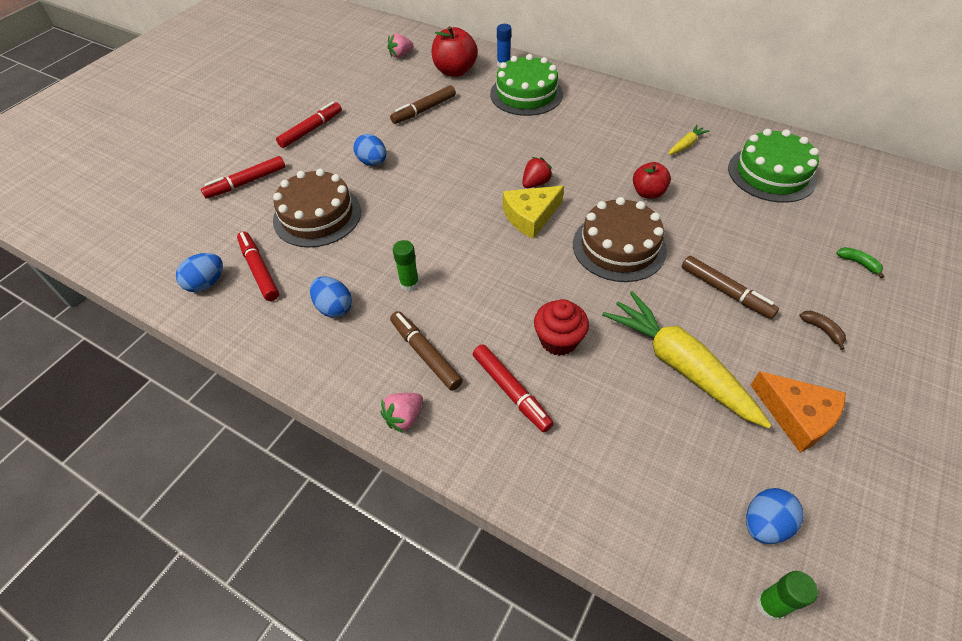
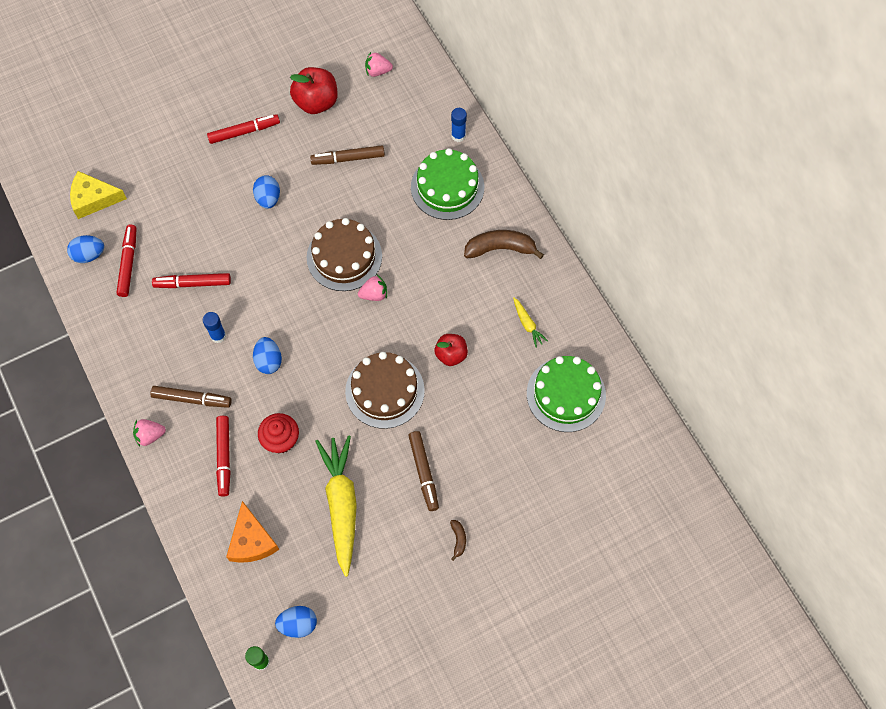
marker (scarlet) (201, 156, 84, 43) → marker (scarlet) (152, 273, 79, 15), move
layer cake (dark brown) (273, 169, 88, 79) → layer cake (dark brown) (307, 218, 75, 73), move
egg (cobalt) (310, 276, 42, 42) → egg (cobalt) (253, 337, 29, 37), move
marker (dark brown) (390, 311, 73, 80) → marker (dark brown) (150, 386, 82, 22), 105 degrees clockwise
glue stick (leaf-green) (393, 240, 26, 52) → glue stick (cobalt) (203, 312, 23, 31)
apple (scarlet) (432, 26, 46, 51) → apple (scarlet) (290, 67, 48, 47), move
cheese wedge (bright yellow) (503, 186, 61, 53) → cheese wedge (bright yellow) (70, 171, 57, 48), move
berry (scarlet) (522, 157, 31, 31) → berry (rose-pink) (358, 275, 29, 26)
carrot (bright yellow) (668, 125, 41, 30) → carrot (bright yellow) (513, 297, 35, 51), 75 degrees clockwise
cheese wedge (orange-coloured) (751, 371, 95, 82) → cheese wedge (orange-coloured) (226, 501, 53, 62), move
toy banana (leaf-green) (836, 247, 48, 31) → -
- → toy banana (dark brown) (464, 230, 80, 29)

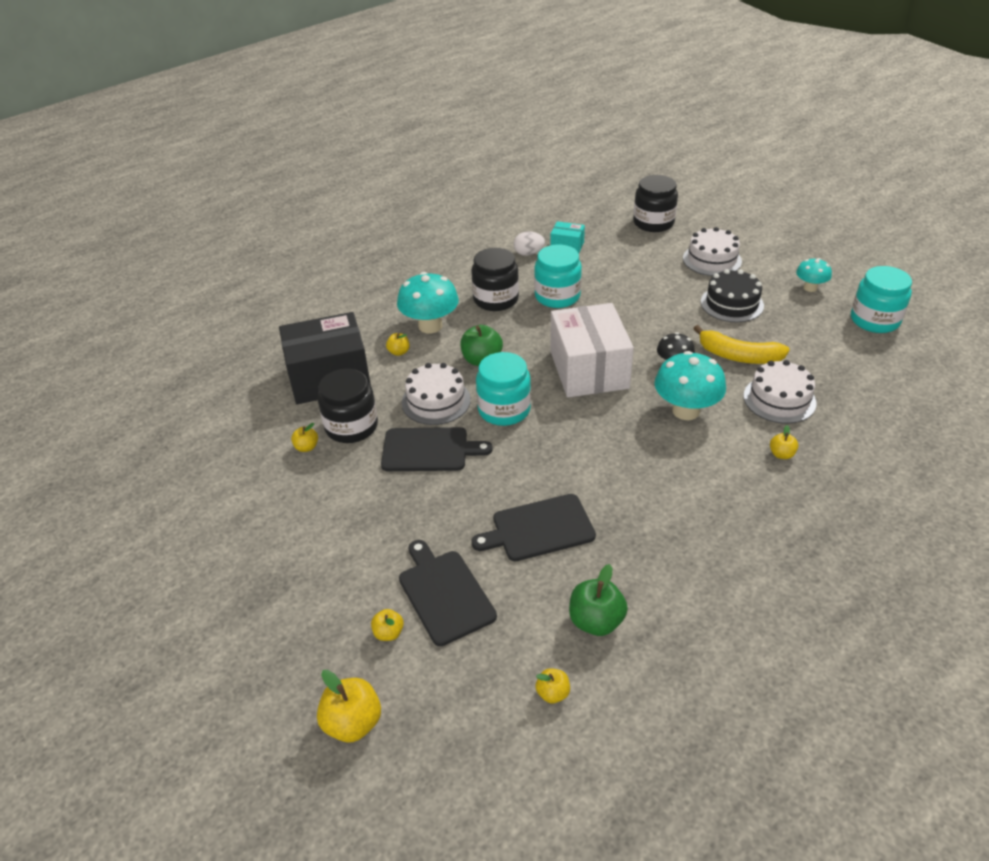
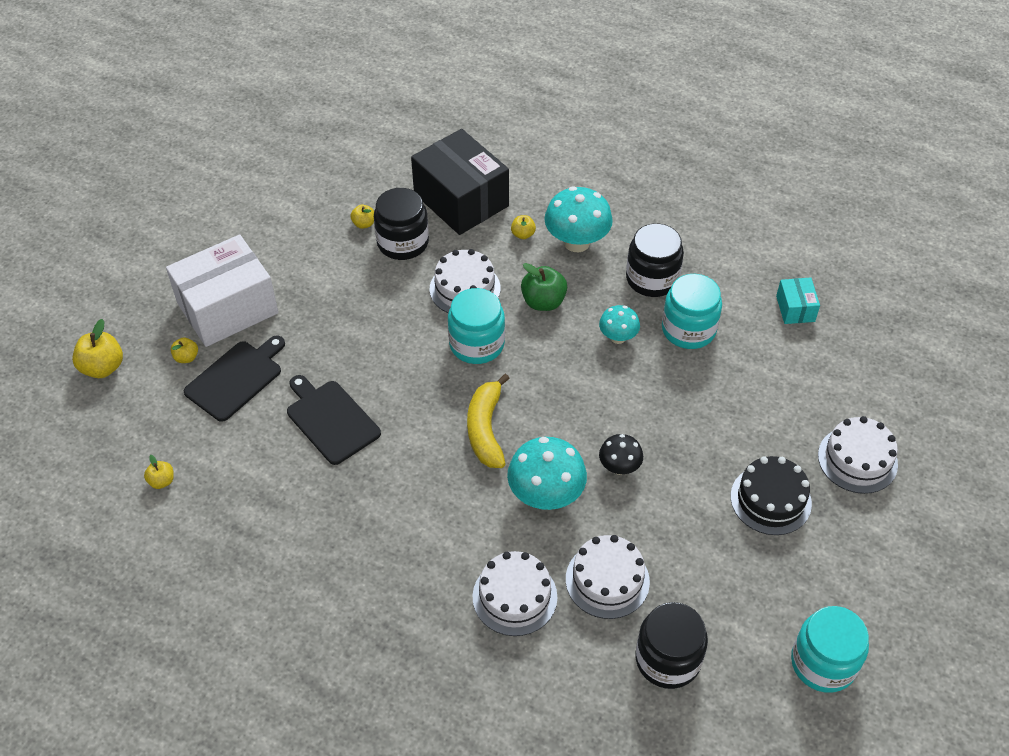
cutting board (jet-black) (381, 427, 112, 44) → -
egg (white) (514, 231, 31, 25) → -
package (white) (550, 303, 84, 94) → package (white) (166, 234, 113, 113), move
apple (leaf-green) (569, 564, 59, 72) → -
jam jar (jet-black) (633, 175, 45, 57) → jam jar (jet-black) (635, 602, 73, 87), move
toy banana (bright yellow) (693, 325, 97, 39) → toy banana (bright yellow) (467, 374, 43, 94), move
apple (bright yellow) (770, 425, 28, 34) → layer cake (white) (473, 551, 84, 85)
toadstool (turquoise) (796, 258, 36, 34) → toadstool (turquoise) (599, 305, 41, 39), move

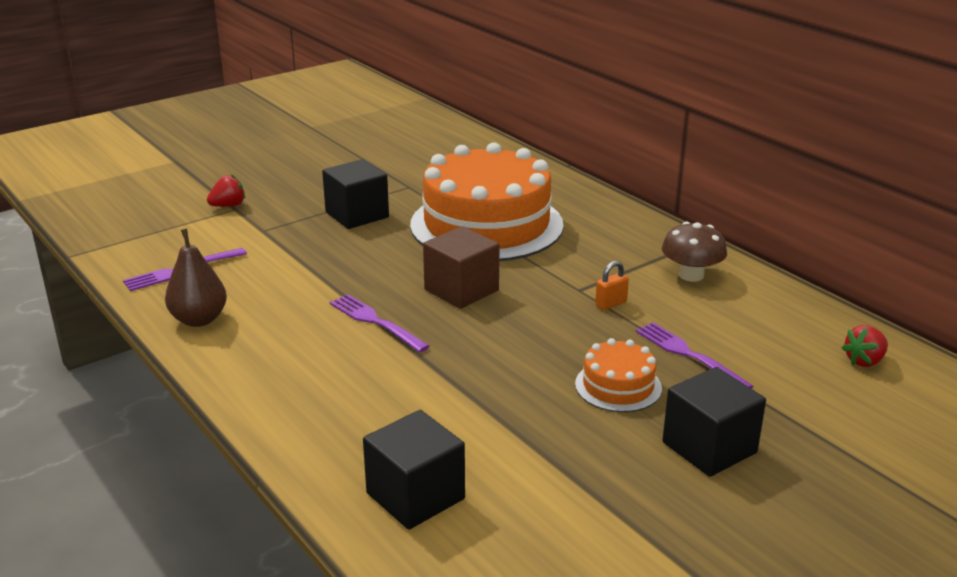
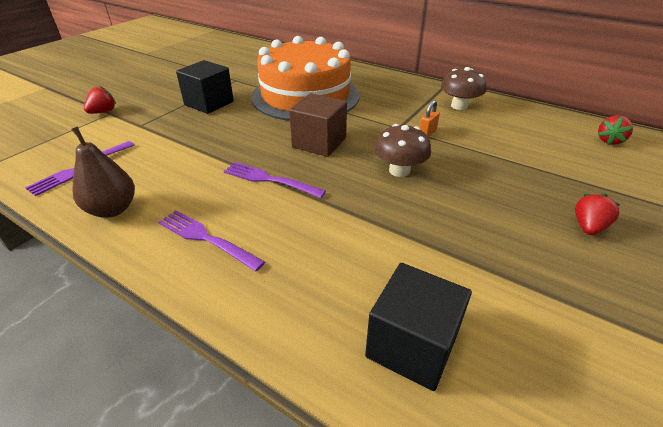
layer cake (orange-coloured) (575, 338, 87, 74) → -
fork (violet) (636, 322, 117, 66) → fork (violet) (158, 210, 107, 62), move
solid cube (jet-black) (662, 367, 104, 110) → berry (scarlet) (575, 193, 45, 42)
- → toadstool (dark brown) (374, 124, 57, 53)

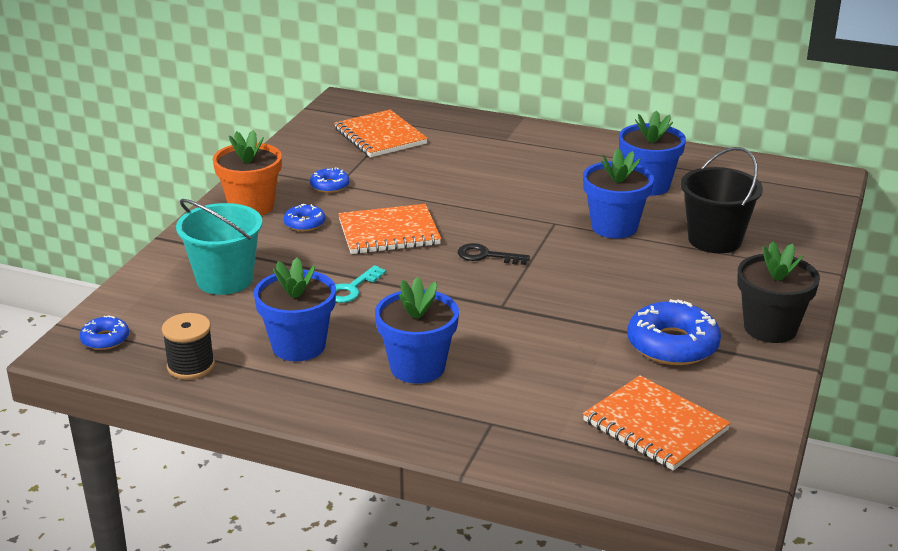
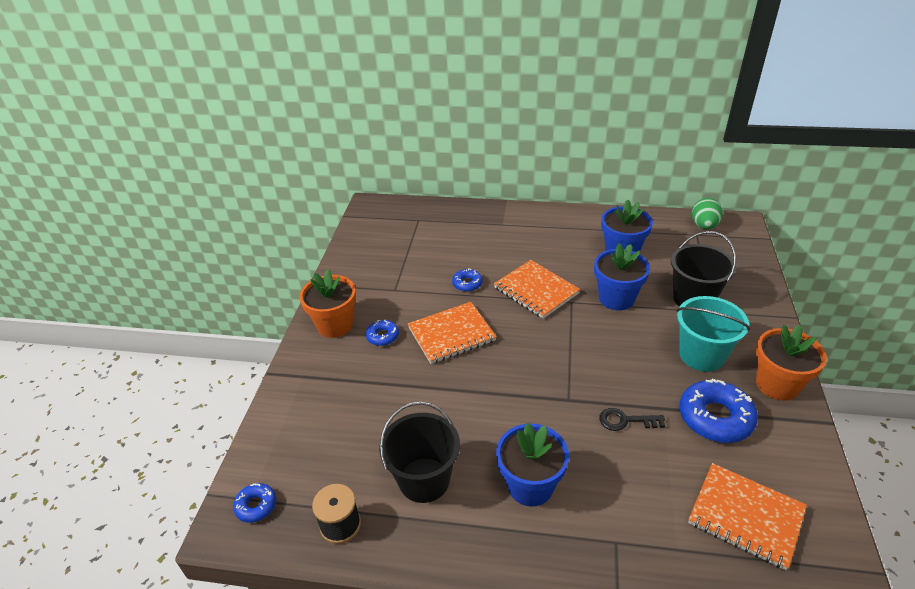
bucket (turquoise) (176, 199, 87, 96) → bucket (turquoise) (677, 296, 73, 76), move
flower pot (cobalt) (254, 258, 82, 103) → bucket (jet-black) (379, 402, 81, 101)
glazed donut (cobalt) (310, 168, 40, 25) → glazed donut (cobalt) (452, 268, 31, 24), move
notepad (orange-coloured) (334, 110, 94, 47) → notepad (orange-coloured) (494, 260, 86, 59), move
latchkey (turquoise) (335, 265, 51, 38) → -
latchkey (jet-black) (458, 243, 72, 22) → latchkey (jet-black) (599, 408, 66, 23), move
flower pot (jet-black) (737, 241, 83, 102) → flower pot (orange-coloured) (756, 325, 71, 76)
- → egg (leaf-green) (692, 198, 31, 31)

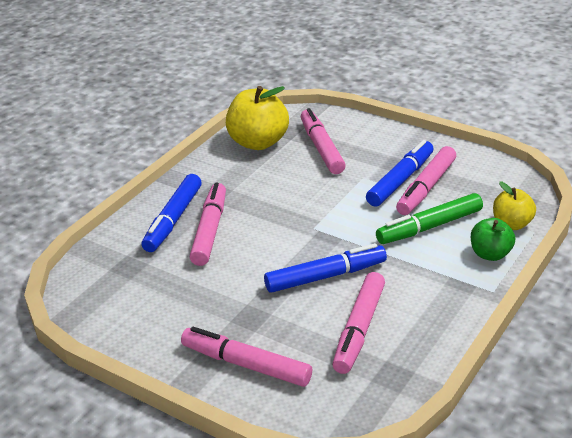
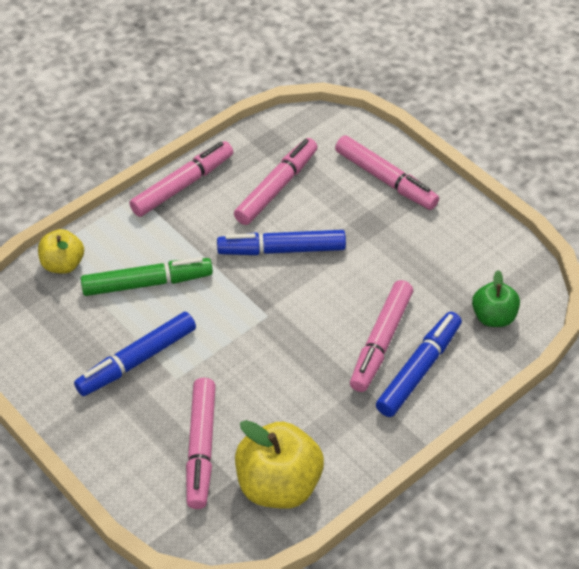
marker (rose-pink) (396, 146, 60, 69) → marker (rose-pink) (129, 141, 104, 76), move
apple (leaf-green) (471, 218, 44, 43) → apple (leaf-green) (472, 270, 48, 57), move

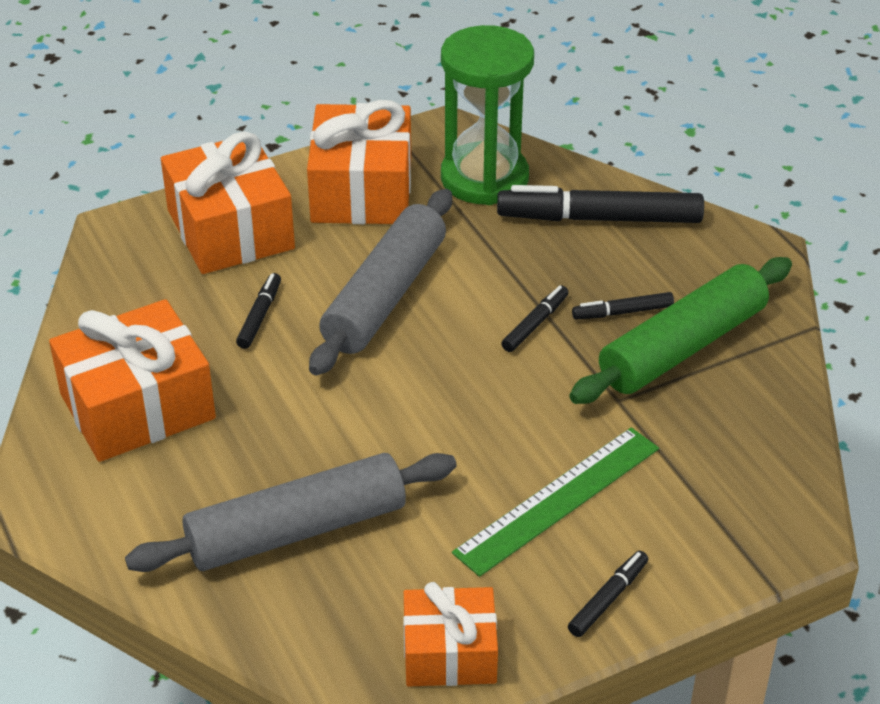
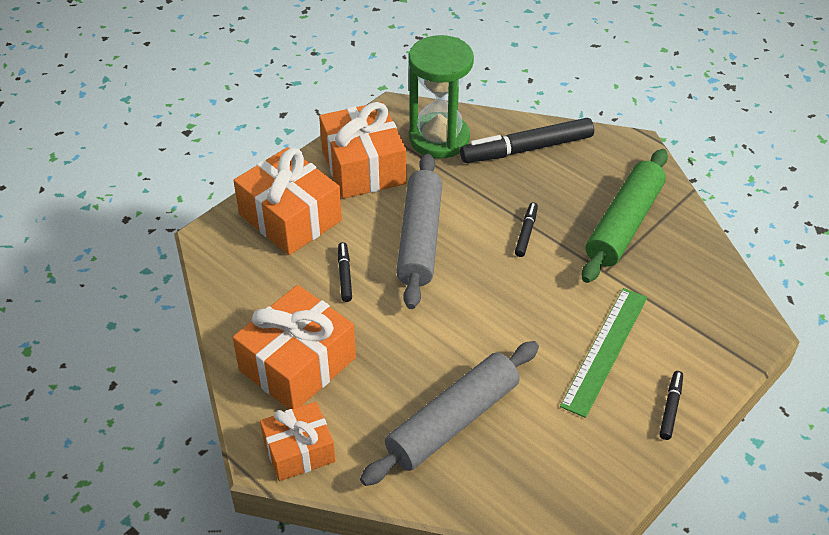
gift (orange-coloured) (403, 582, 95, 104) → gift (orange-coloured) (260, 402, 76, 79), move
marker (jet-black) (572, 292, 102, 28) → -

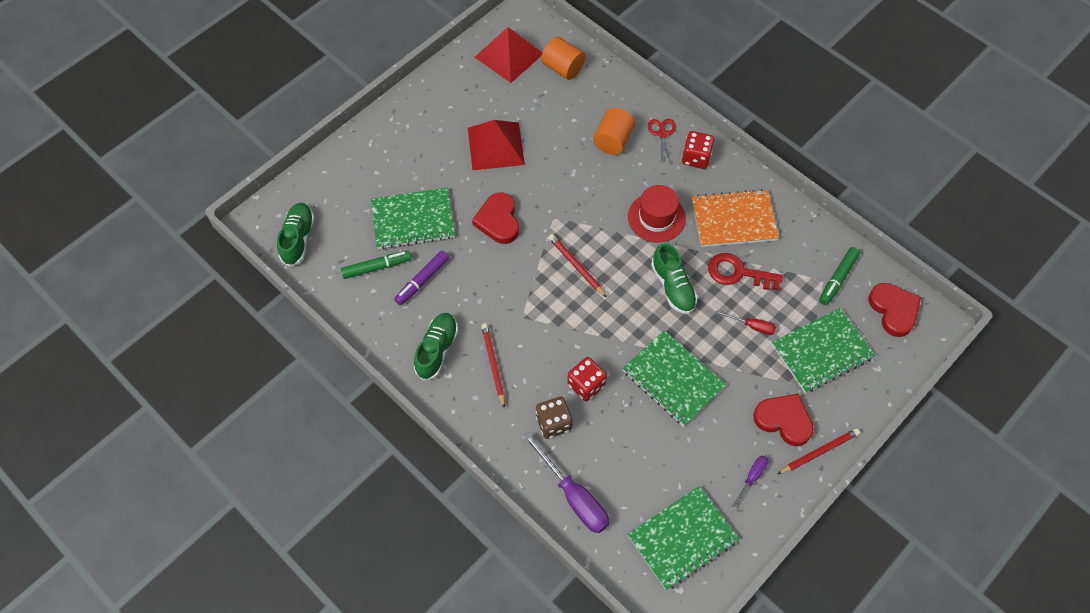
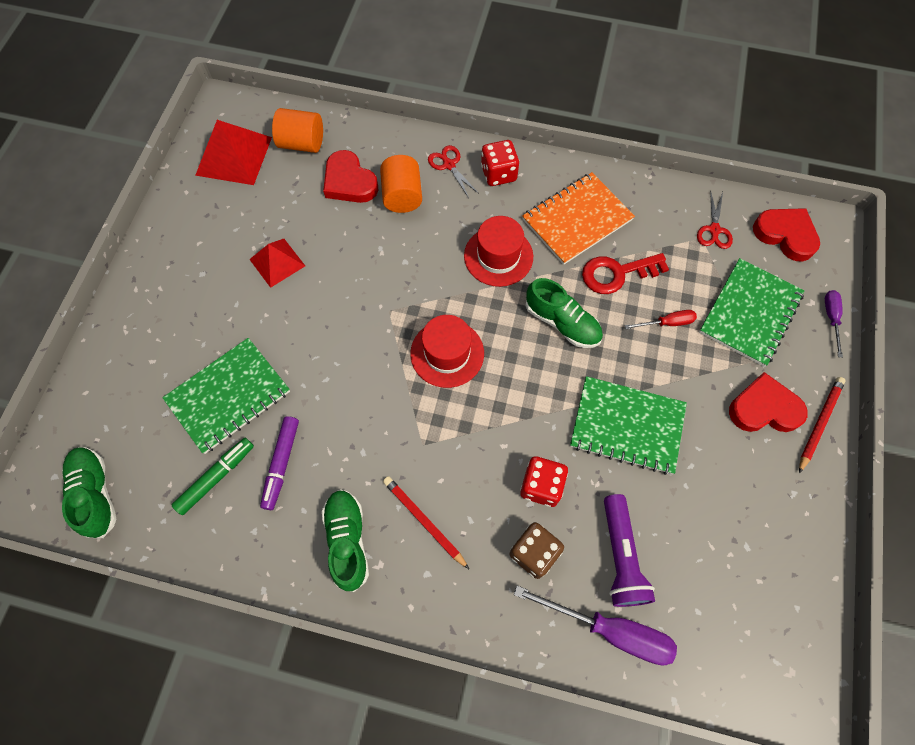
pyramid shape (scarlet) (468, 120, 57, 50) → pyramid shape (scarlet) (249, 239, 56, 49), x0.63
love heart (scarlet) (472, 192, 47, 52) → love heart (scarlet) (323, 150, 55, 53), move
lead pencil (scarlet) (548, 234, 59, 64) → top hat (scarlet) (410, 315, 74, 73)
notepad (leaf-green) (627, 486, 112, 104) → -
flat screwdriver (violet) (730, 455, 38, 55) → flat screwdriver (violet) (825, 290, 18, 68), move
marker (leaf-green) (819, 247, 41, 58) → scissors (scarlet) (697, 190, 36, 59)
- → pocket torch (violet) (604, 494, 51, 113)

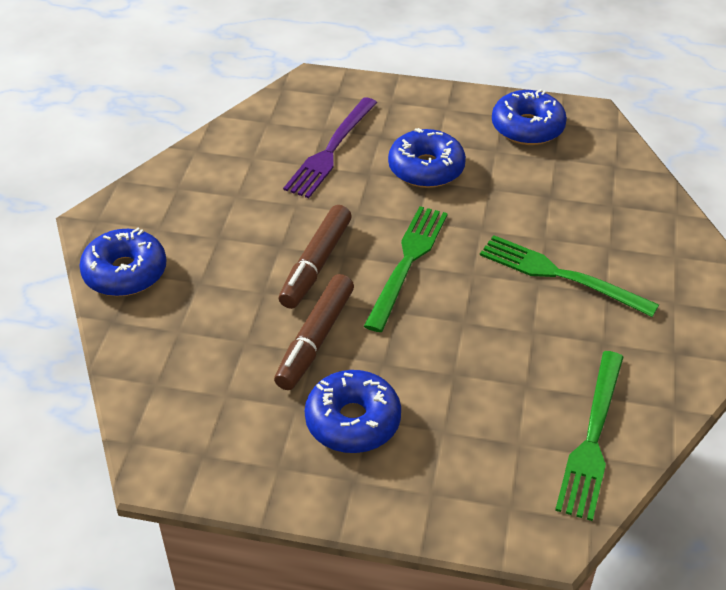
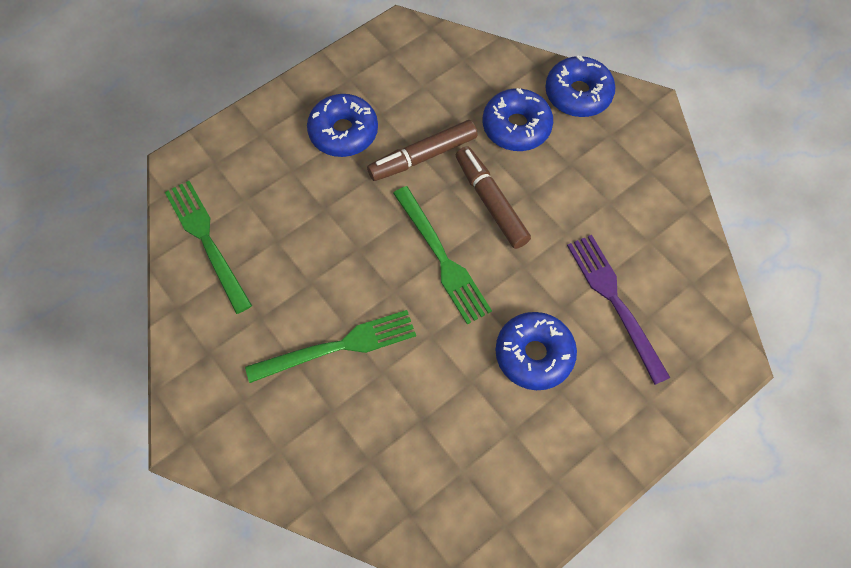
marker (dark brown) (274, 274, 80, 116) → marker (dark brown) (367, 120, 111, 61), 90 degrees counterclockwise
glazed donut (cobalt) (492, 89, 75, 56) → glazed donut (cobalt) (483, 88, 70, 63), move

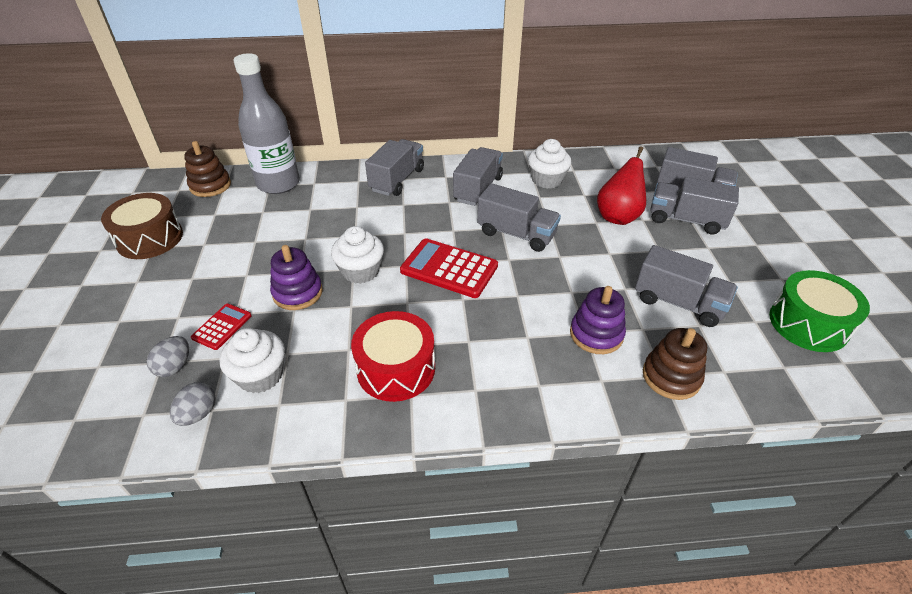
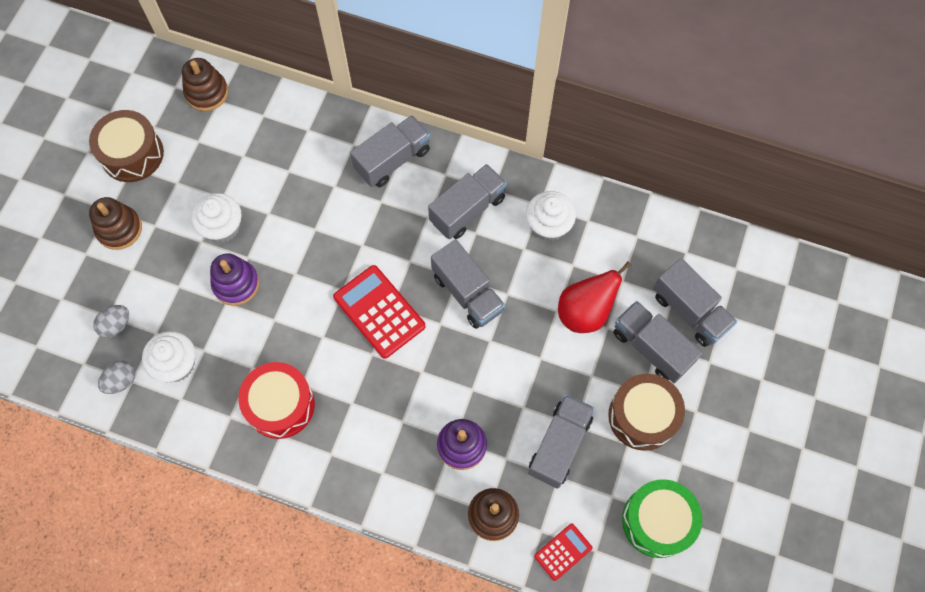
pocket calculator (scarlet) (191, 303, 61, 47) → pocket calculator (scarlet) (534, 523, 58, 58), move
bottle (grey) (233, 53, 67, 141) → -
muffin (white) (331, 226, 53, 58) → muffin (white) (191, 193, 50, 50), move
truck (grey) (635, 245, 103, 82) → truck (grey) (528, 394, 67, 95), 120 degrees counterclockwise
- → ring stacker (dark brown) (89, 197, 53, 53)
- → snare drum (dark brown) (608, 374, 77, 77)

